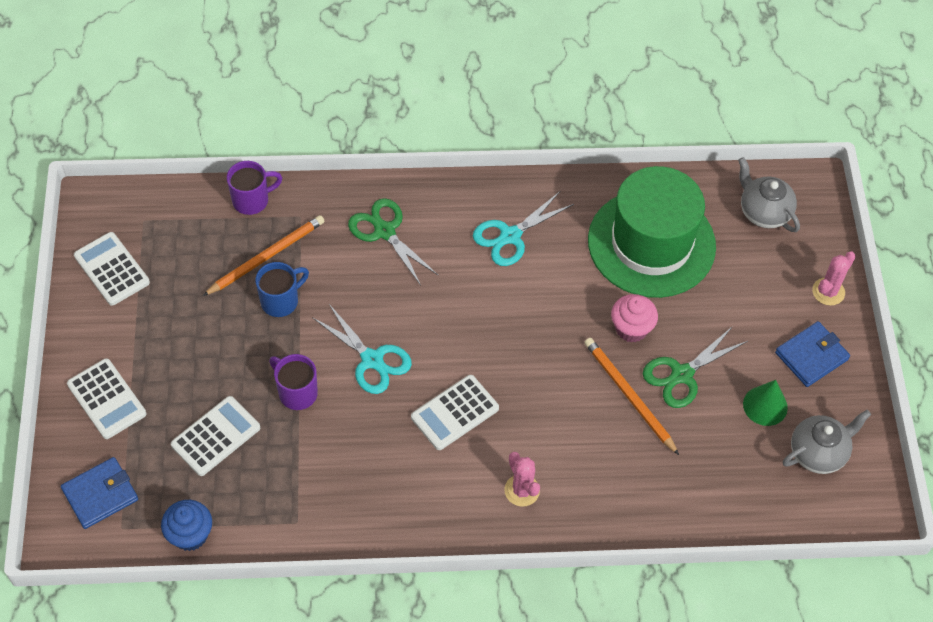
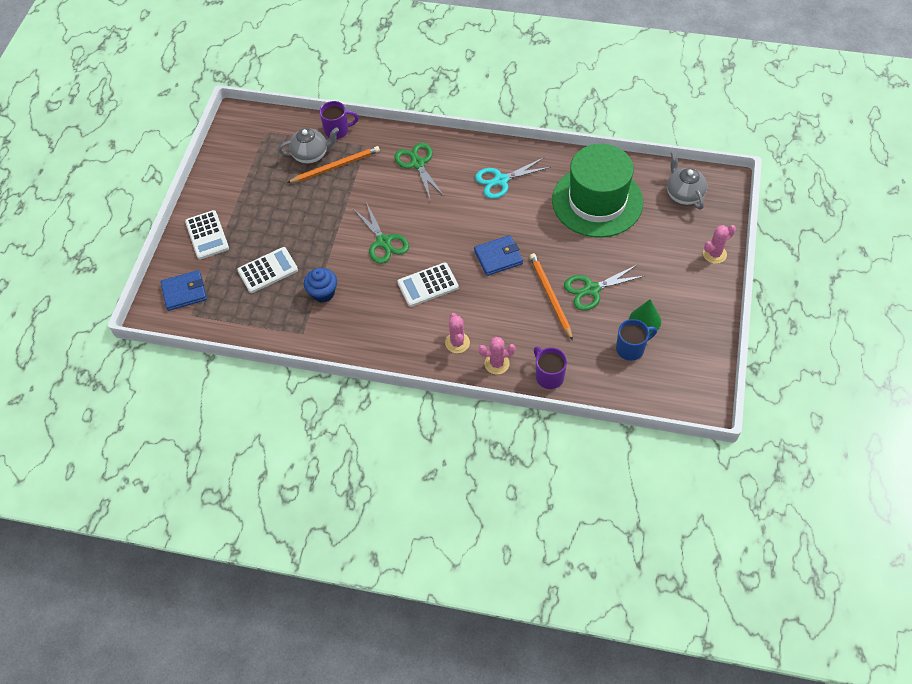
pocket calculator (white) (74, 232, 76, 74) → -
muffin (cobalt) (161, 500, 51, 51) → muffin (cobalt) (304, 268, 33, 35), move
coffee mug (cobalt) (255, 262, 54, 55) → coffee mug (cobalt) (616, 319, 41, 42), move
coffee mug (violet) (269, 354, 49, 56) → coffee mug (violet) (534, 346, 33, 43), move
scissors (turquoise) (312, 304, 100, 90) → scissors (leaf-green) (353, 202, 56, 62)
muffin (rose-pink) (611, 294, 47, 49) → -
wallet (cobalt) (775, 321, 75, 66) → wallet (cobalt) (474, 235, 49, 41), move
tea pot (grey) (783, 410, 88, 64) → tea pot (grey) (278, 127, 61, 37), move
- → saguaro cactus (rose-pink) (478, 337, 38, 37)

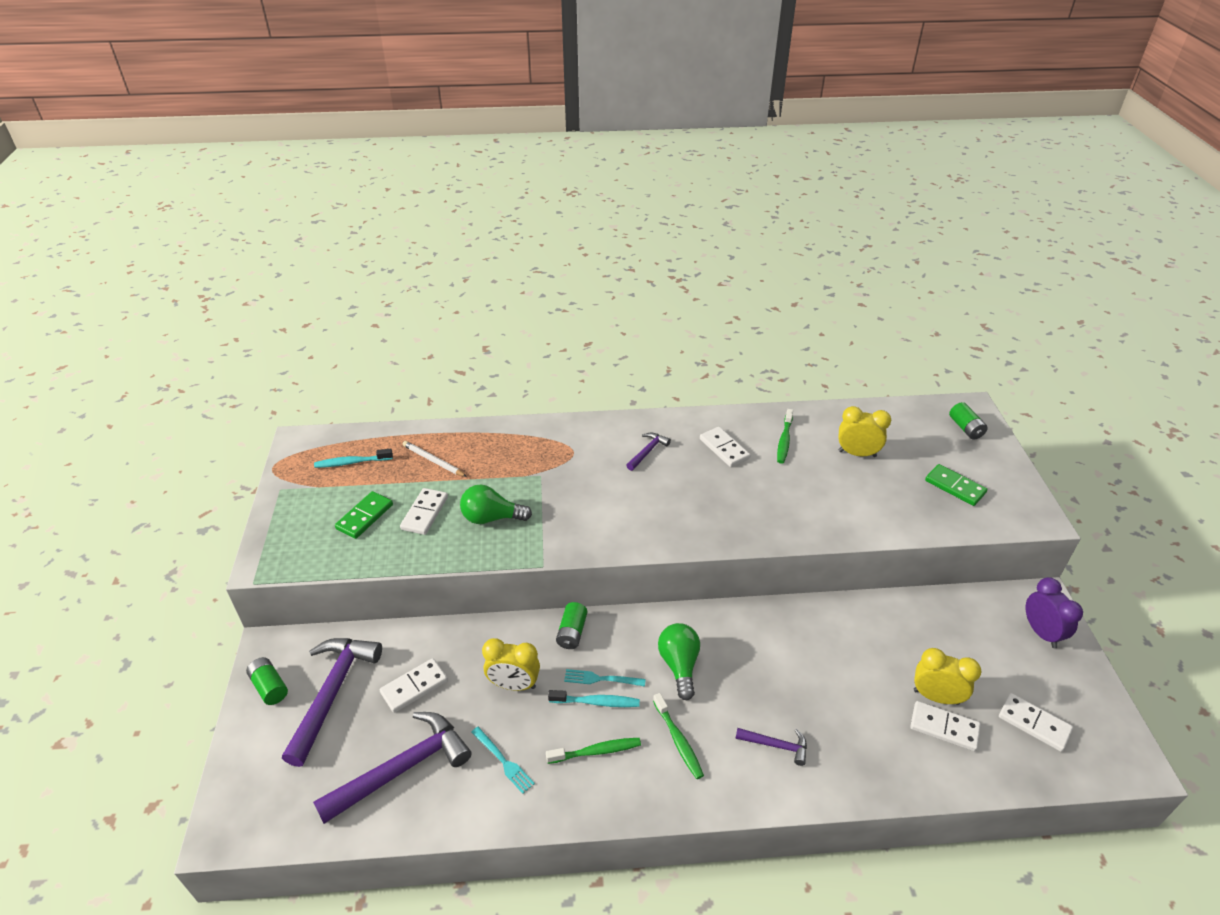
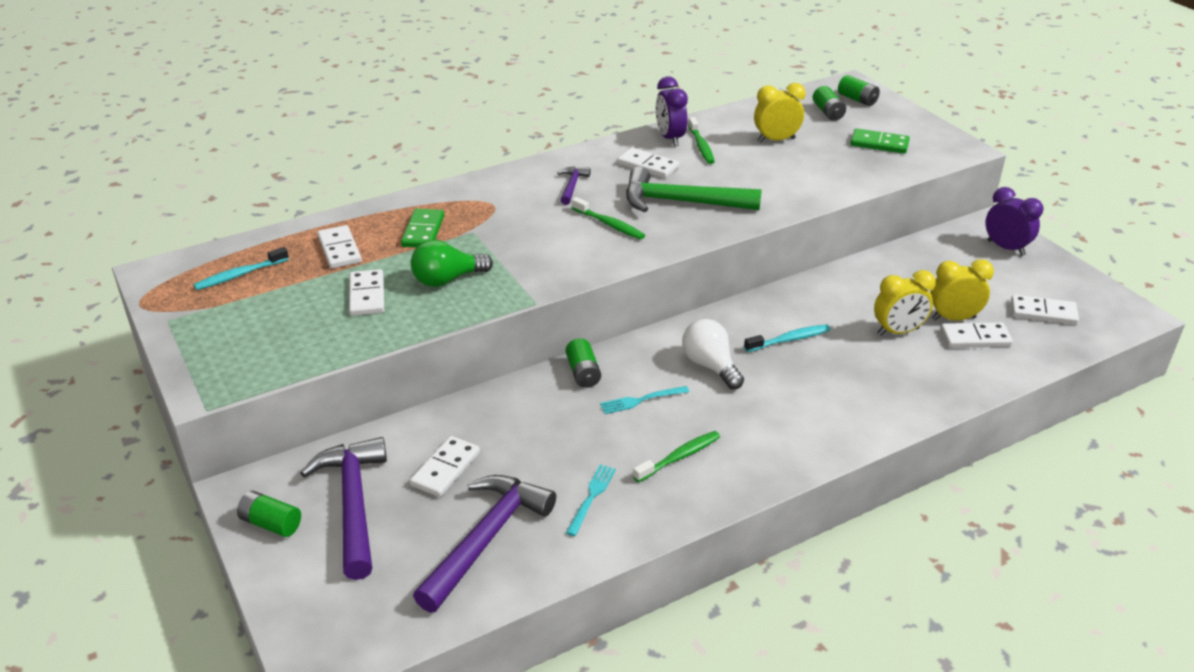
domino piece (leaf-green) (335, 491, 58, 48) → domino piece (leaf-green) (401, 209, 43, 39), move
lead pencil (white) (403, 441, 64, 36) → domino piece (white) (317, 225, 45, 44)
fork (turquoise) (471, 727, 64, 67) → fork (turquoise) (566, 464, 50, 72), 90 degrees counterclockwise
bedside clock (bright yellow) (482, 638, 58, 53) → bedside clock (bright yellow) (874, 270, 62, 66), move
toothbrush (turquoise) (548, 690, 92, 17) → toothbrush (turquoise) (744, 324, 86, 28), move
toothbrush (leaf-green) (653, 693, 51, 86) → toothbrush (leaf-green) (572, 197, 73, 43), move
lightbulb (leaf-green) (658, 623, 42, 77) → lightbulb (white) (682, 319, 62, 70)
carpenter's hammer (violet) (735, 728, 72, 38) → -
- → carpenter's hammer (leaf-green) (626, 166, 136, 46)
- → bedside clock (violet) (656, 77, 32, 69)
- → battery (leaf-green) (813, 86, 33, 35)

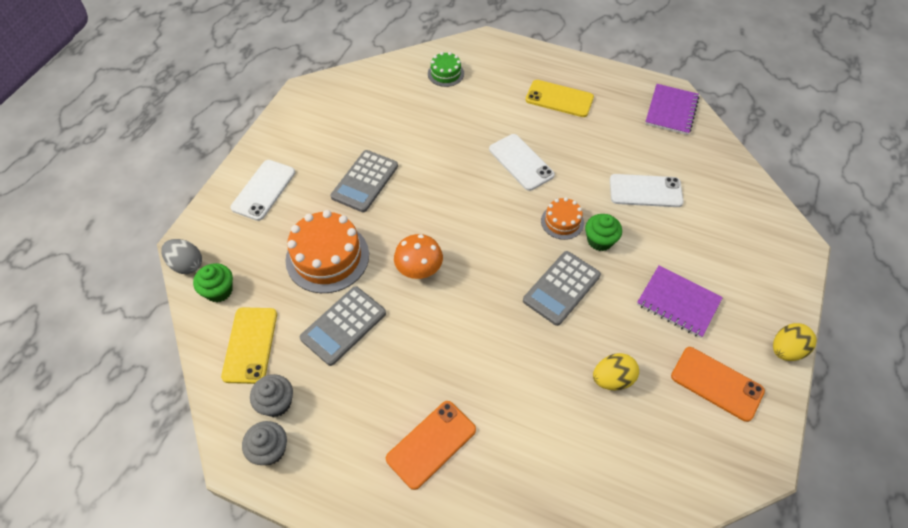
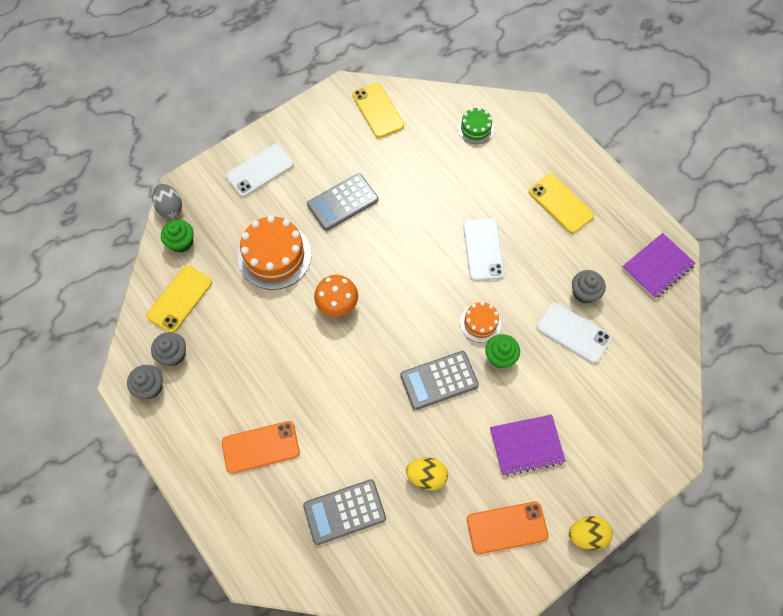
pocket calculator (grey) (300, 286, 86, 80) → pocket calculator (grey) (303, 479, 83, 66), move
notepad (violet) (637, 265, 86, 73) → notepad (violet) (490, 414, 76, 62), 75 degrees counterclockwise
mobile phone (orange-coloured) (671, 347, 94, 75) → mobile phone (orange-coloured) (467, 502, 82, 52), 75 degrees counterclockwise
- → mobile phone (bright yellow) (352, 82, 52, 56)
- → muffin (grey) (572, 270, 34, 33)

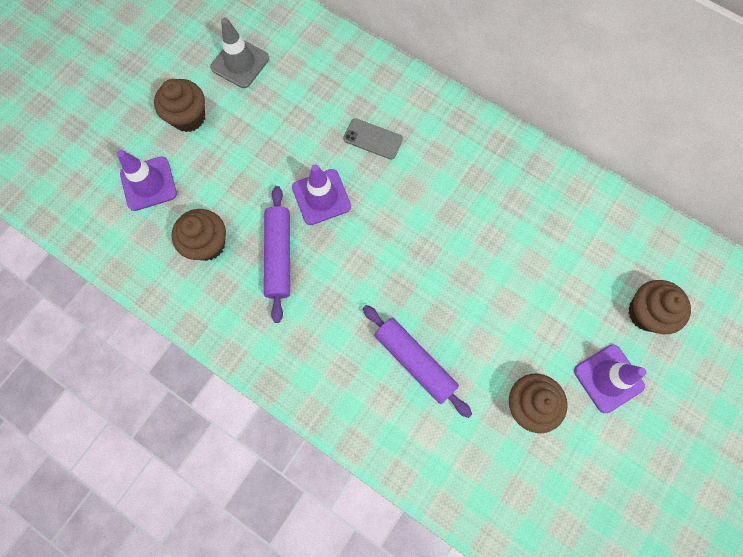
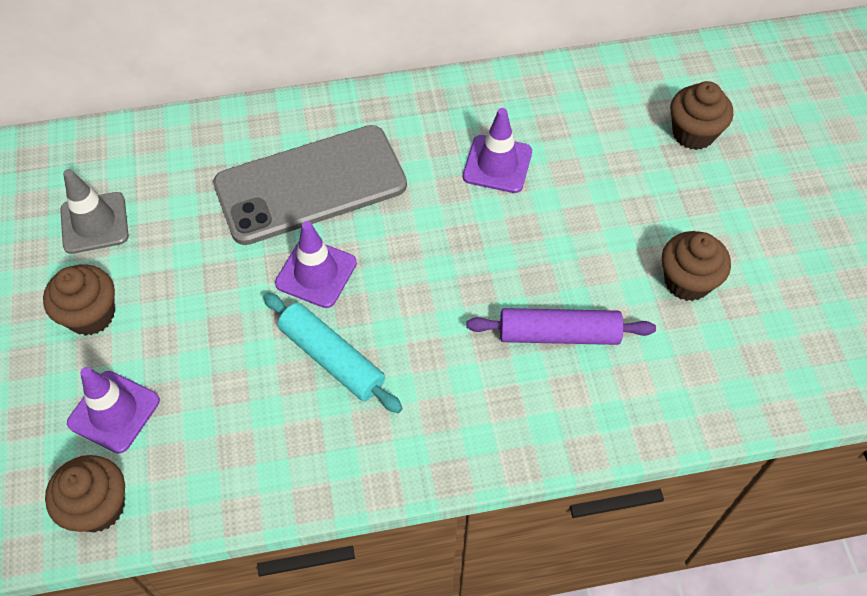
muffin (dark brown) (172, 209, 54, 52) → muffin (dark brown) (45, 455, 80, 78), move
dough roller (violet) (264, 186, 26, 137) → dough roller (turquoise) (263, 293, 140, 120)
mobile phone (grey) (343, 118, 60, 41) → mobile phone (grey) (213, 125, 194, 120), x2.50
safety cone (violet) (574, 344, 72, 69) → safety cone (violet) (463, 108, 69, 85), move

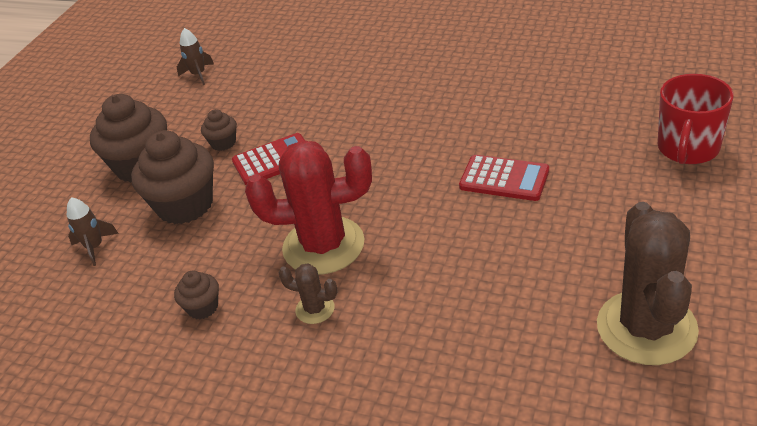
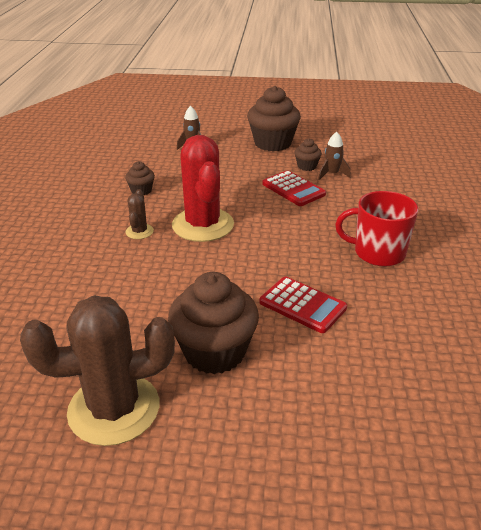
muffin (dark brown) (131, 130, 83, 94) → muffin (dark brown) (168, 272, 91, 102), move
toy rocket (dark brown) (177, 28, 37, 57) → toy rocket (dark brown) (318, 132, 33, 48), move
pocket calculator (scarlet) (459, 155, 90, 46) → pocket calculator (scarlet) (259, 277, 88, 56), 60 degrees counterclockwise
coffee mug (scarlet) (658, 74, 76, 90) → coffee mug (scarlet) (335, 191, 84, 76), move

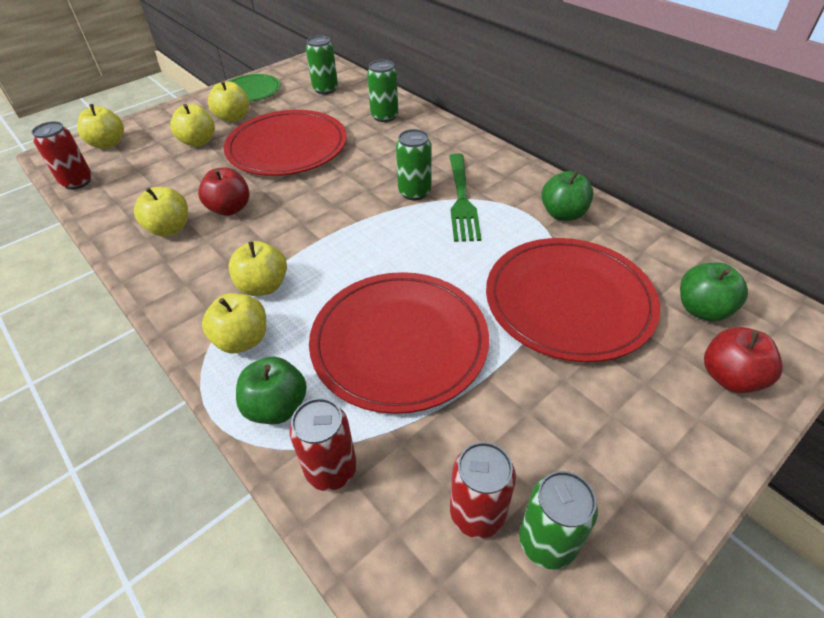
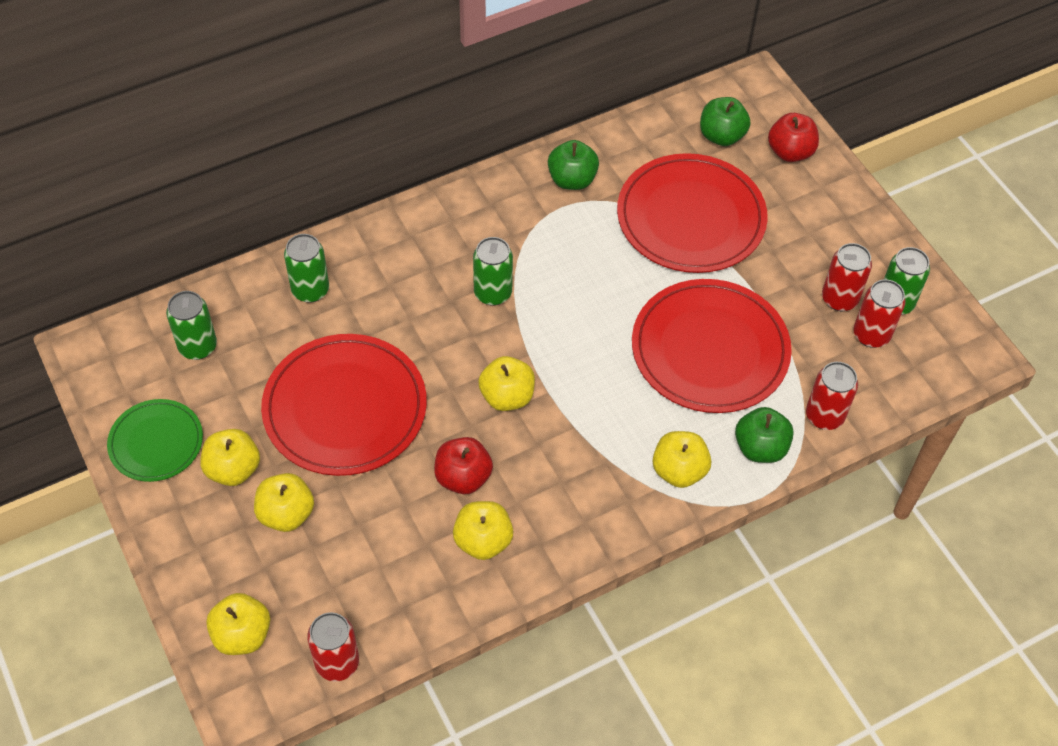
apple (bright yellow) (228, 241, 59, 55) → apple (bright yellow) (478, 356, 57, 55), move
fork (leaf-green) (449, 153, 32, 89) → -
- → soda can (scarlet) (822, 243, 50, 68)

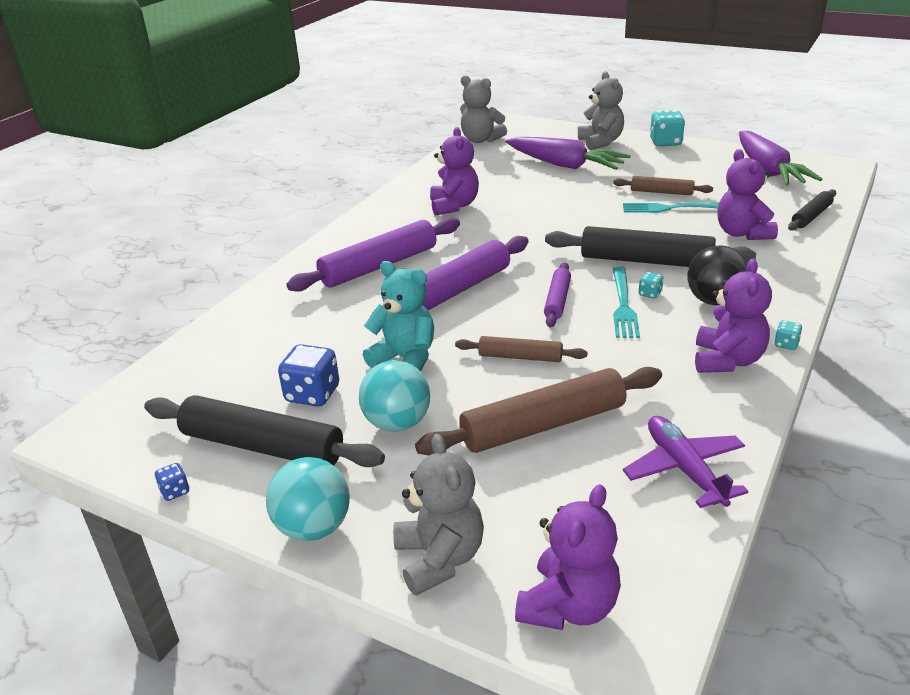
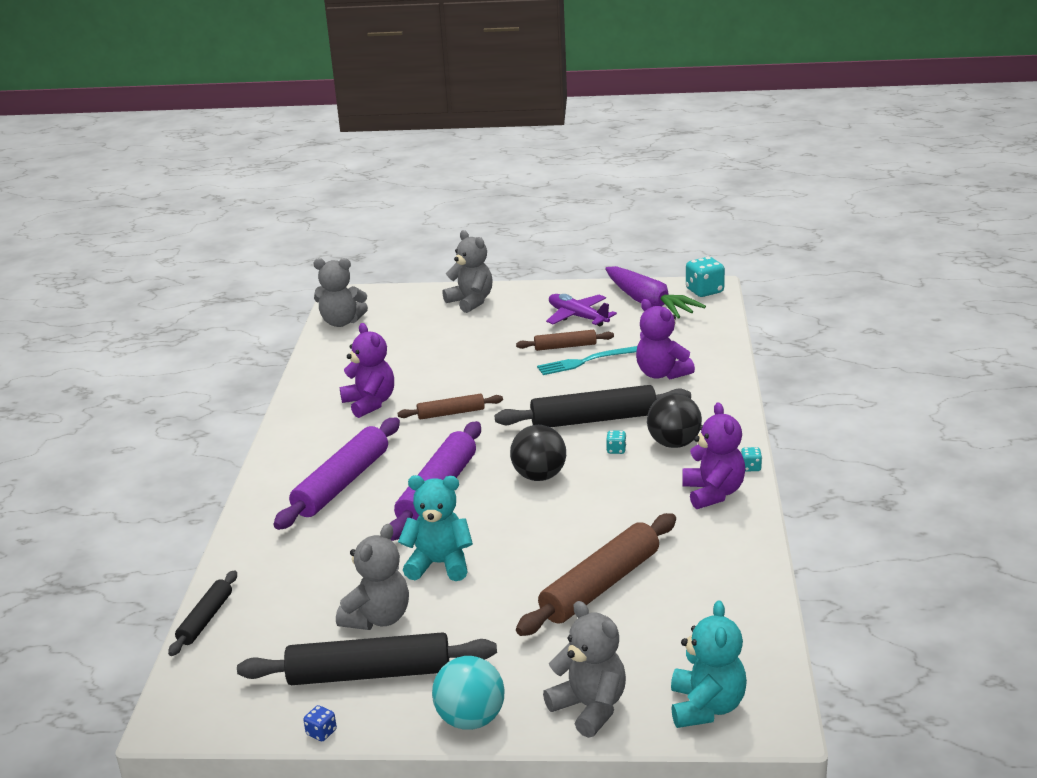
die (cobalt) (278, 344, 61, 63) → teddy (grey) (336, 524, 73, 106)
ball (turquoise) (359, 360, 71, 72) → -
dough roller (dark brown) (455, 336, 132, 26) → dough roller (dark brown) (397, 394, 106, 25), move
carrot (violet) (506, 137, 125, 33) → -
teddy (violet) (515, 484, 106, 146) → teddy (turquoise) (671, 600, 76, 128)
dough roller (violet) (544, 262, 27, 65) → ball (jet-black) (510, 425, 56, 56)
fork (turquoise) (613, 266, 27, 72) → -
aeroplane (violet) (623, 416, 126, 92) → aeroplane (violet) (546, 294, 71, 32), move
die (turquoise) (650, 110, 35, 36) → die (turquoise) (686, 257, 39, 40), move
dough roller (jet-black) (788, 189, 48, 42) → dough roller (jet-black) (168, 570, 69, 86), move

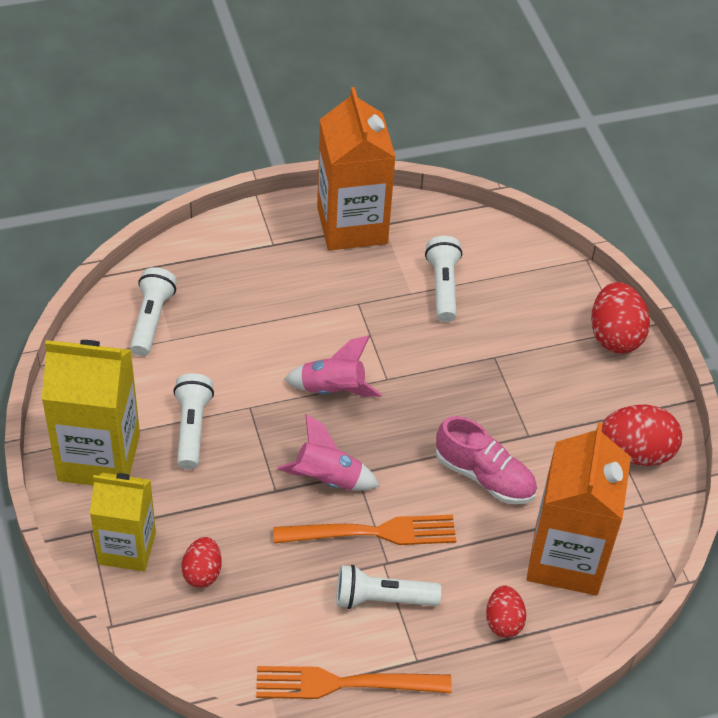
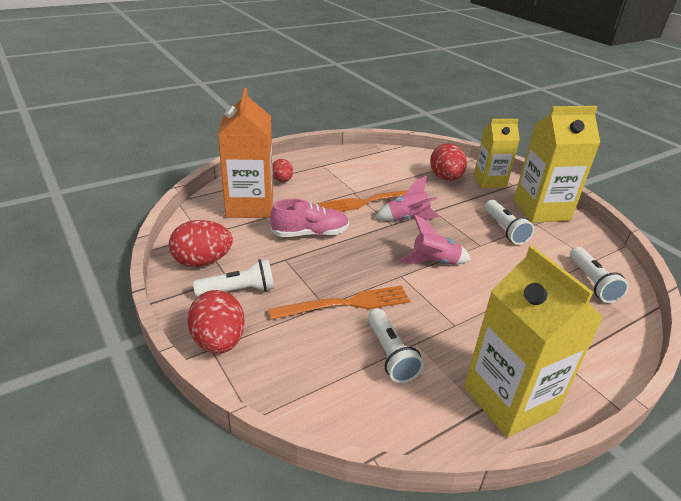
egg (scarlet) (181, 537, 41, 51) → egg (scarlet) (430, 143, 37, 38), x1.65
fork (orange-coloured) (256, 666, 196, 33) → fork (orange-coloured) (268, 286, 142, 34), move
juice carton (orange-coloured) (317, 87, 79, 164) → juice carton (bright yellow) (464, 245, 140, 192)
pocket torch (white) (337, 565, 104, 44) → pocket torch (white) (193, 259, 81, 38), move
lace-up shoe (rose-pink) (436, 416, 101, 88) → lace-up shoe (rose-pink) (270, 199, 79, 38), 150 degrees clockwise

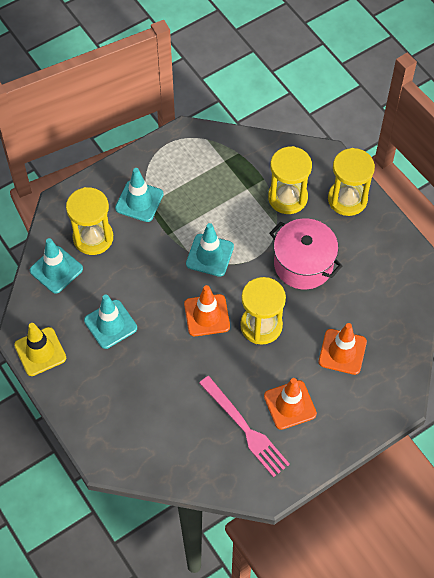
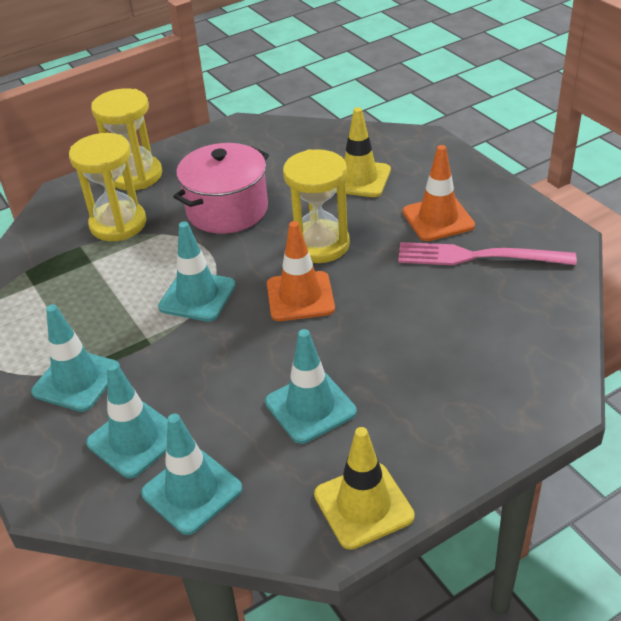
hourglass (bright yellow) (66, 187, 47, 68) → safety cone (turquoise) (86, 362, 82, 116)
fork (rose-pink) (199, 376, 91, 101) → fork (rose-pink) (398, 242, 179, 23), 135 degrees counterclockwise
safety cone (orange-coloured) (319, 323, 48, 52) → safety cone (bright yellow) (336, 107, 55, 90)

